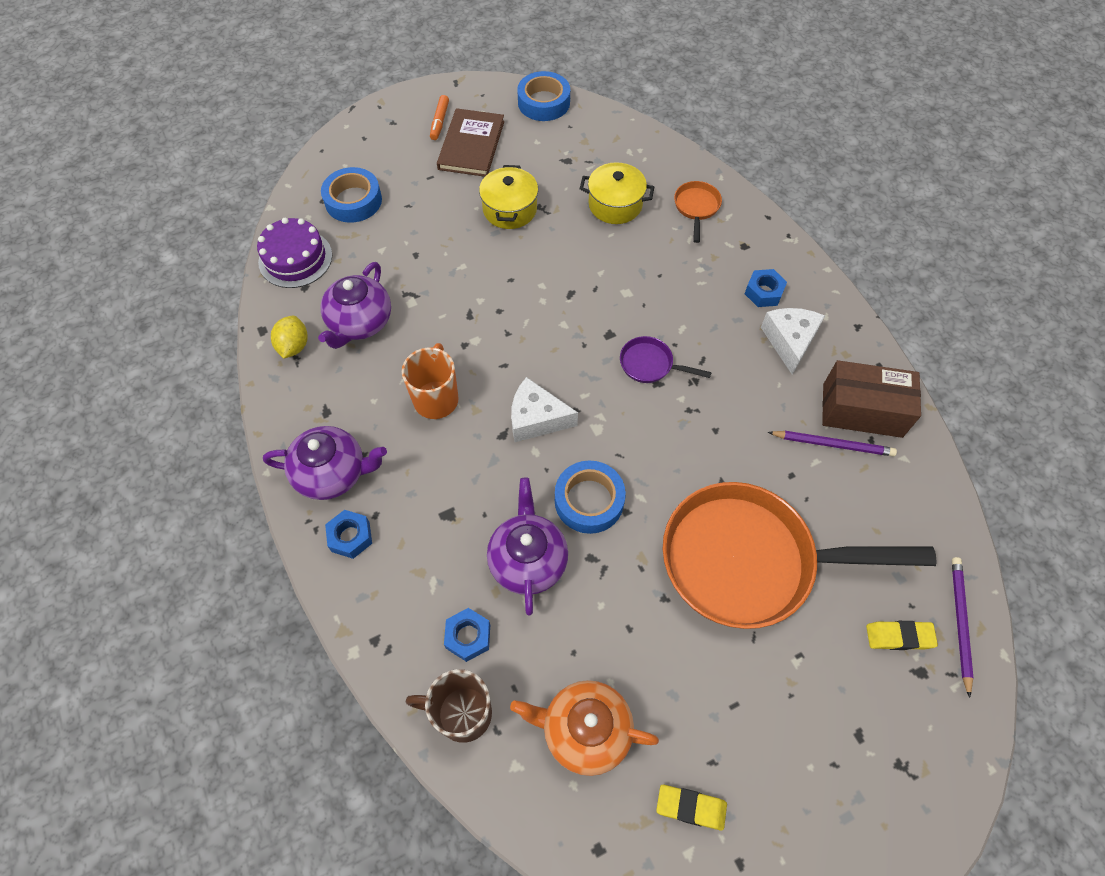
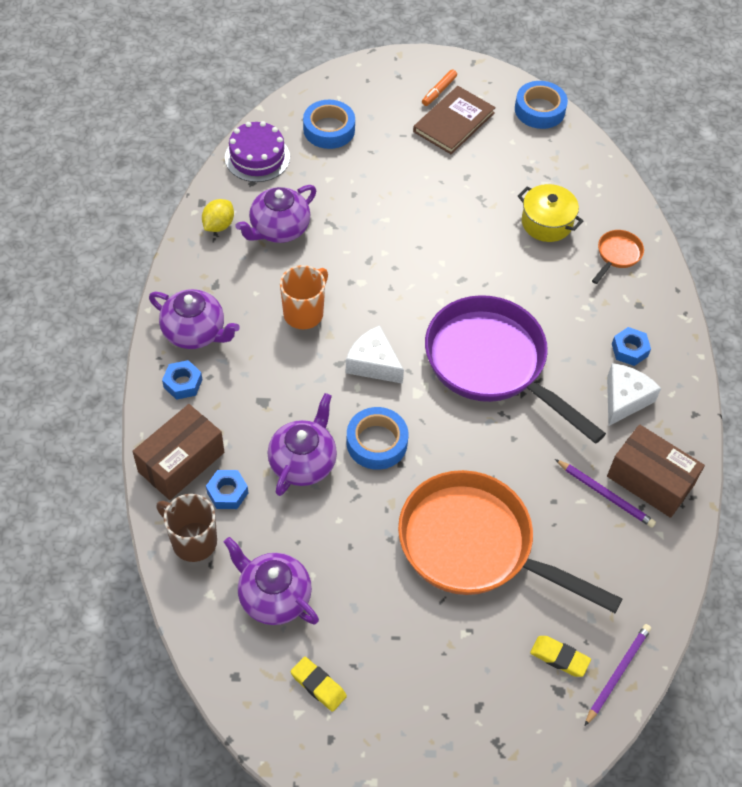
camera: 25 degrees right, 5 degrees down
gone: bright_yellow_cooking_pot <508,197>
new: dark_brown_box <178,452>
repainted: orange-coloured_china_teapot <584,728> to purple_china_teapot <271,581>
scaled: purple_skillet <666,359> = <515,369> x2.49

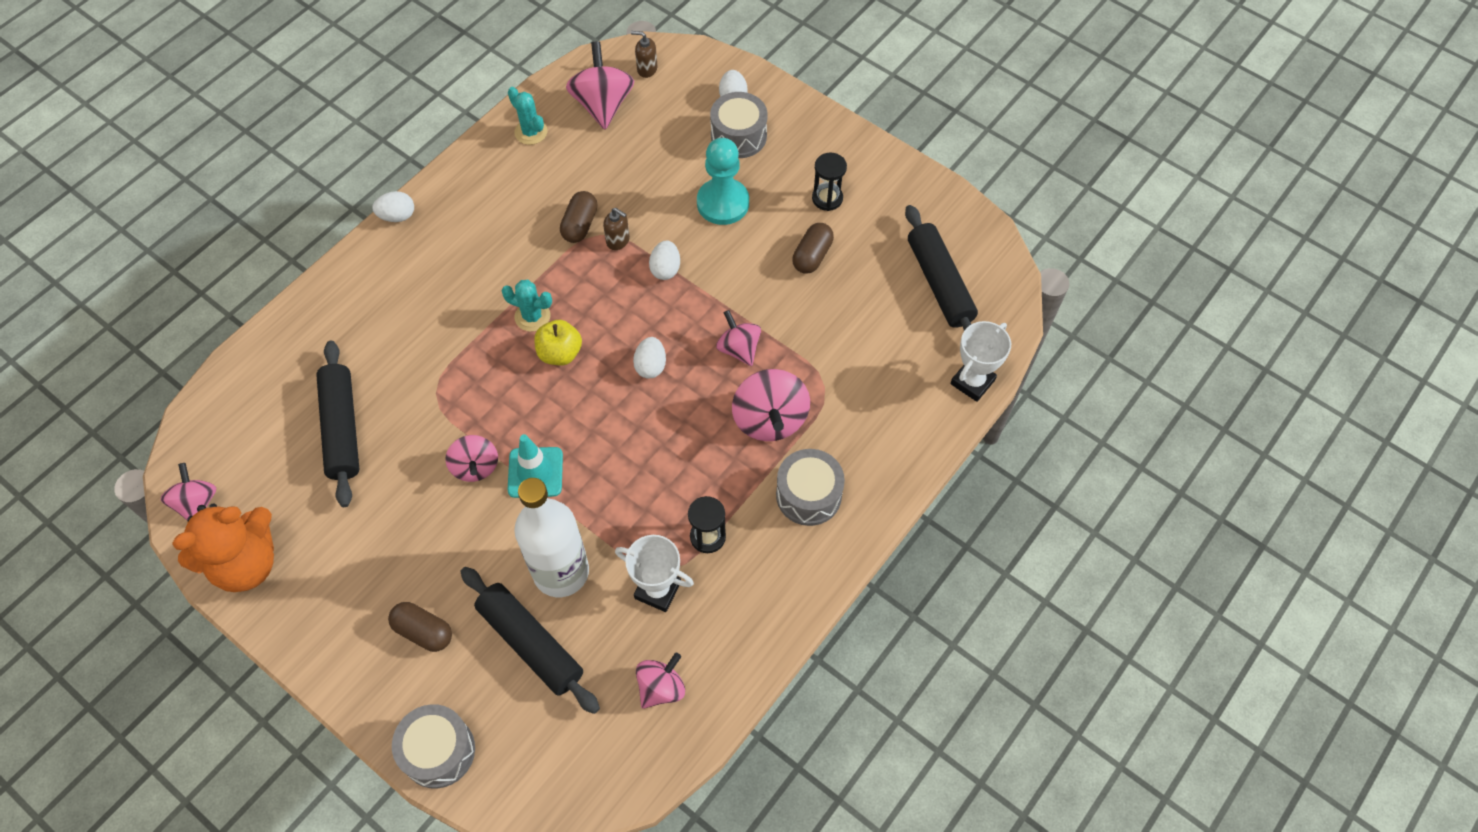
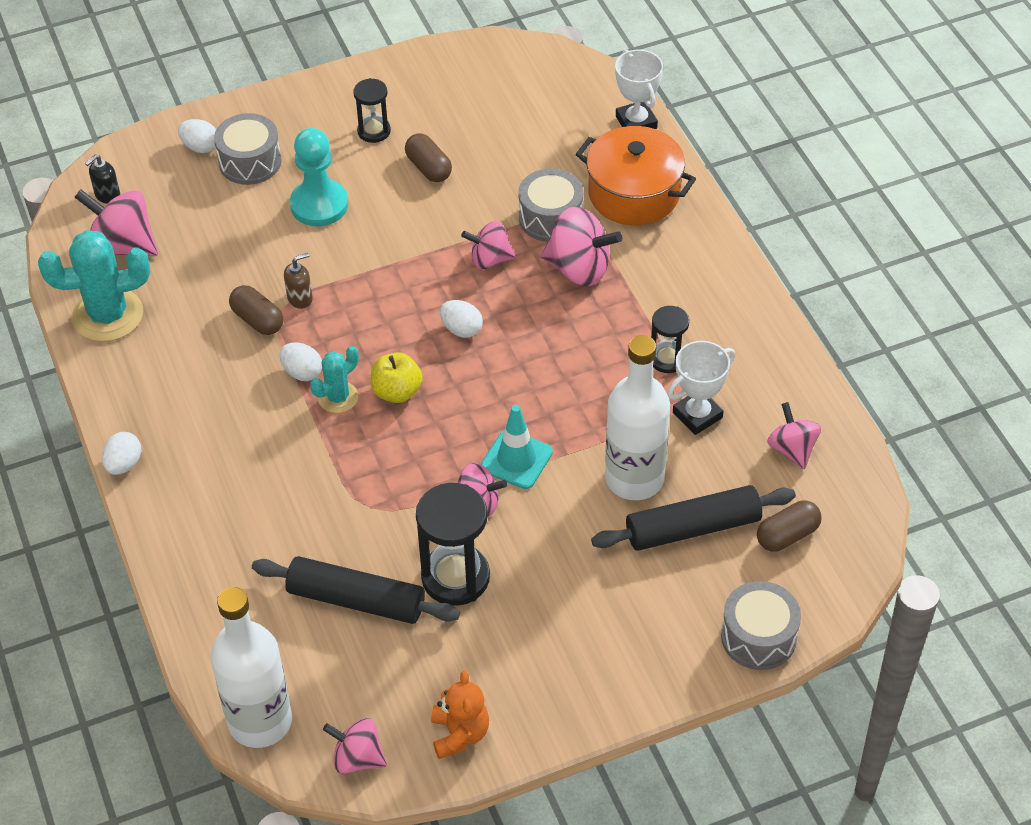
camera: 60 degrees left, 10 degrees down
gone: jet-black_rolling_pin <941,268>
new: pure_white_flask <251,667>; jet-black_hourglass <453,544>; orange-coloured_cooking_pot <636,175>
shifted: dark_brown_pill <420,627> to <789,526>; pure_white_toy_egg <664,260> to <300,362>; grey_toy_drum <810,487> to <550,205>
repainted: dark_brown_soap_dispenser <644,54> to jet-black_soap_dispenser <102,179>
scaled: orange-coloured_teddy <223,548> = <460,714> x0.62; turquoise_cactus <527,116> = <94,286> x1.81

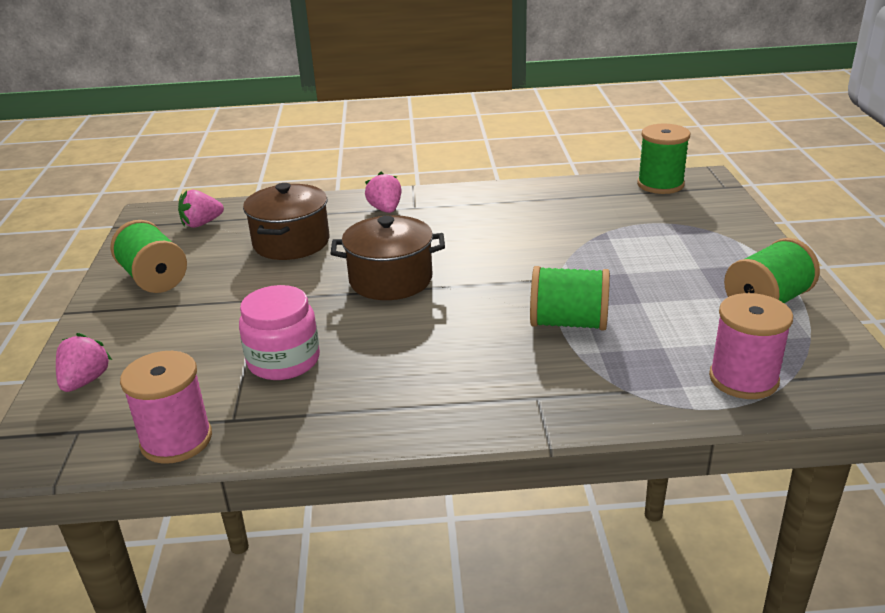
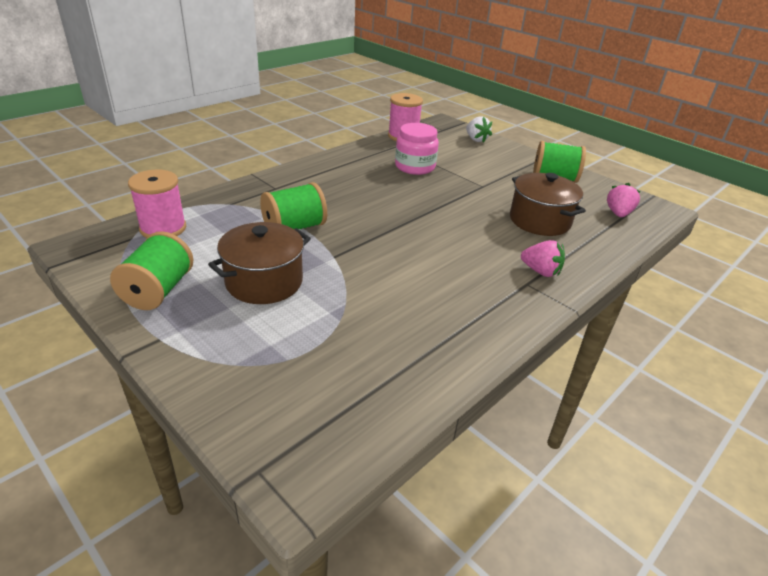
camera: 135 degrees right, 5 degrees up
gone: emerald_spool <663,158>
shifted: dark_brown_cooking_pot <387,257> to <259,263>
repainted: rosy_strawberry <84,362> to pure_white_strawberry <479,129>

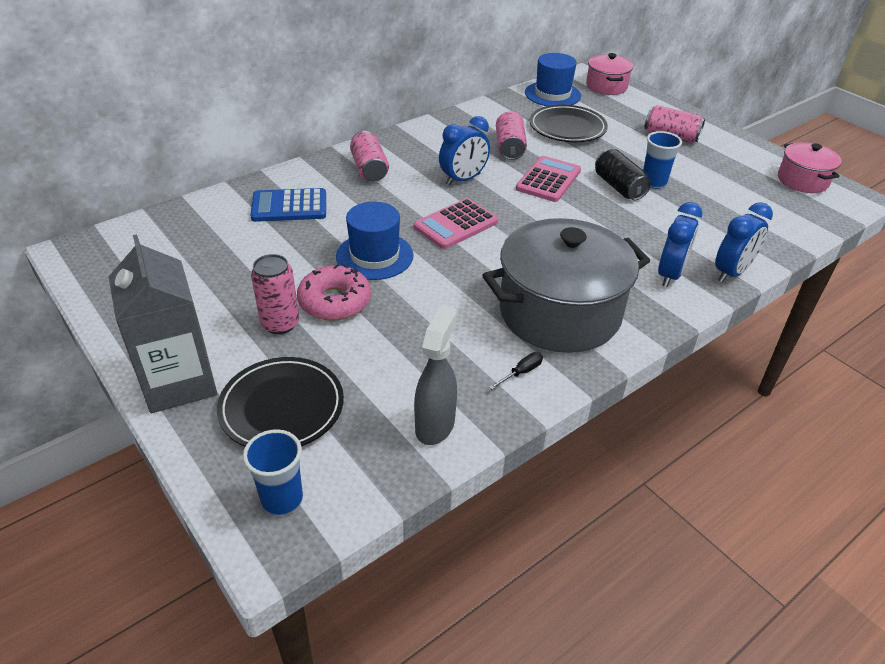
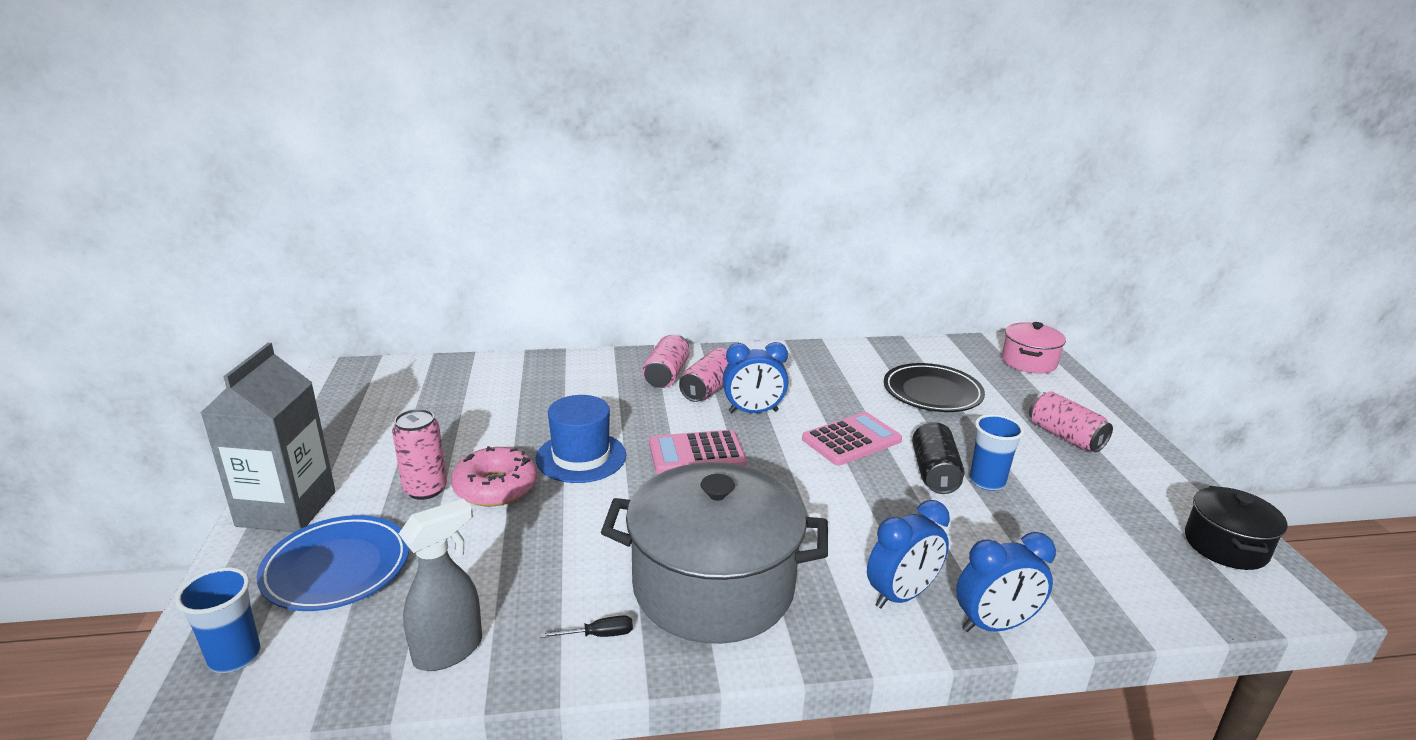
camera: 30 degrees right, 15 degrees down
gone: royal_blue_pocket_calculator <288,205>; royal_blue_tall_hat <553,79>
shifted: rosy_soda_can <511,135> to <703,375>
repainted: jet-black_dinner_plate <280,402> to royal_blue_dinner_plate <333,563>; rosy_cooking_pot <810,167> to jet-black_cooking_pot <1236,528>

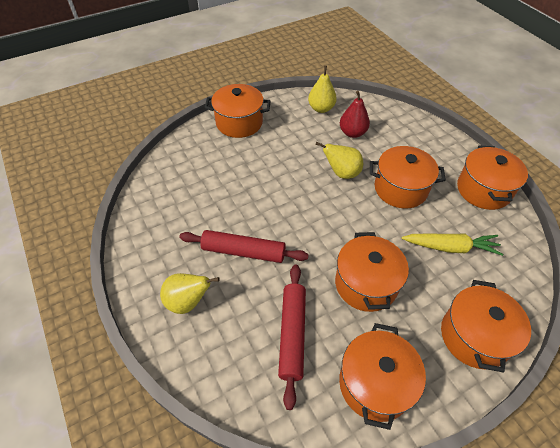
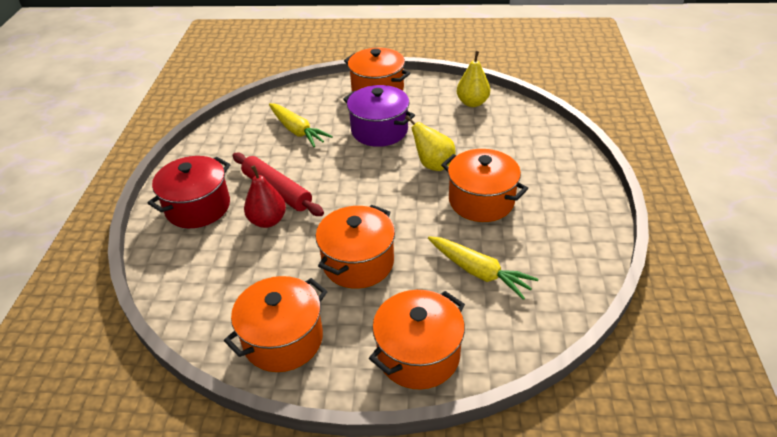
camera: 35 degrees right, 10 degrees down
gone: scarlet_rolling_pin <292,337>; orange-coloured_cooking_pot <492,178>
new: bright_yellow_toy_carrot <301,125>; purple_cooking_pot <379,116>
shifted: scarlet_pear_fruit <355,114> to <265,196>
swapped: bright_yellow_pear_fruit <190,293> to scarlet_cooking_pot <189,192>

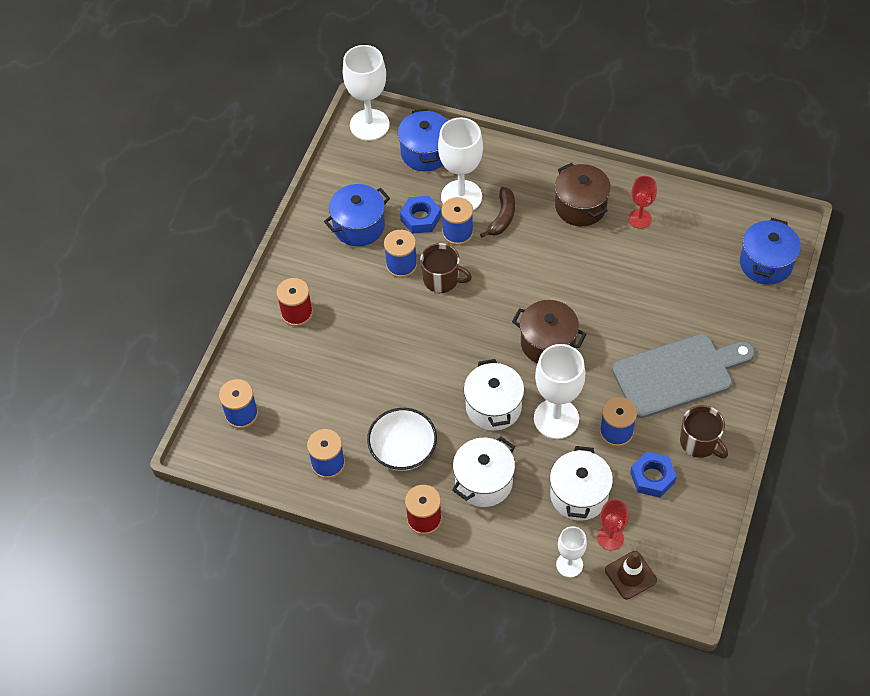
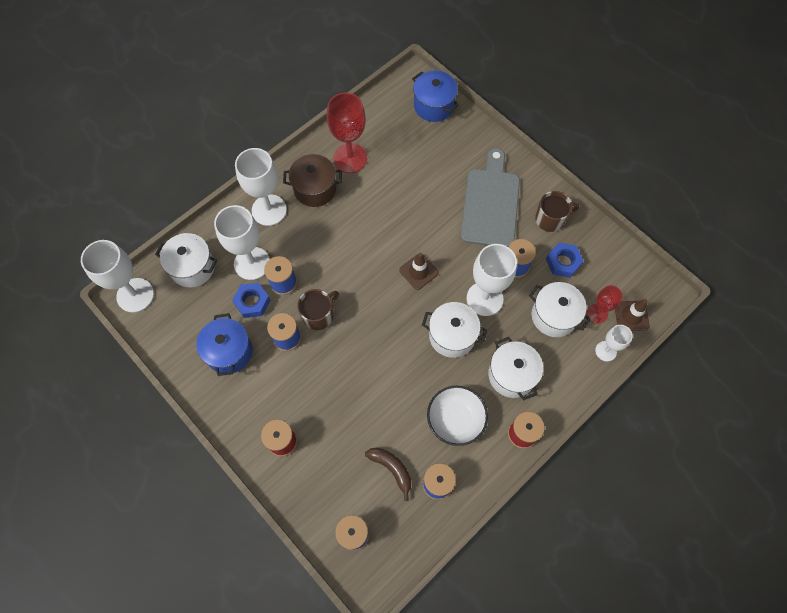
camera: 65 degrees left, 10 degrees up
new: pure_white_wine_glass <261,187>
shifted: dark_brown_toy_banana <497,212> to <388,474>
swapped: dark_brown_cooking_pot <549,332> to dark_brown_traffic_cone <419,271>
repainted: royal_blue_cooking_pot <423,140> to pure_white_cooking_pot <186,260>
scaled: scarlet_wine_glass <642,202> = <347,132> x1.79

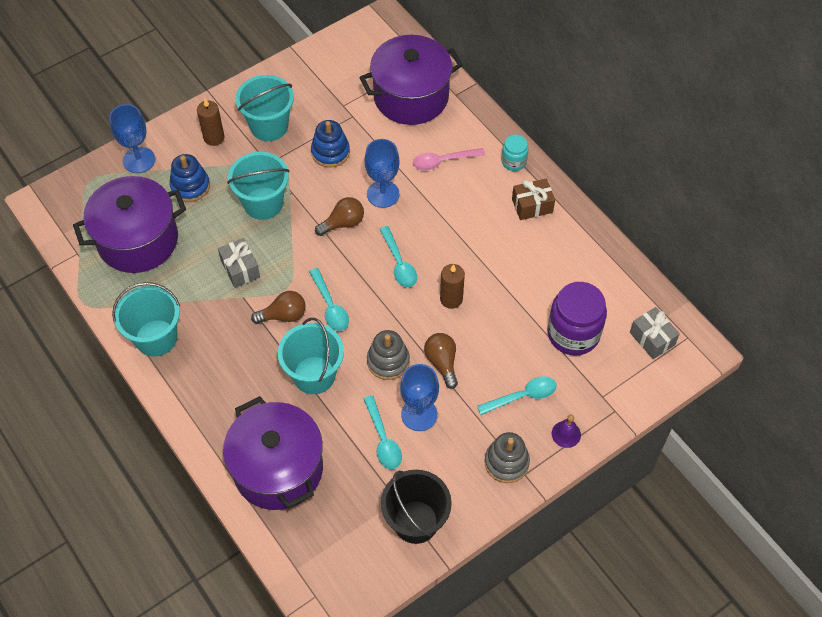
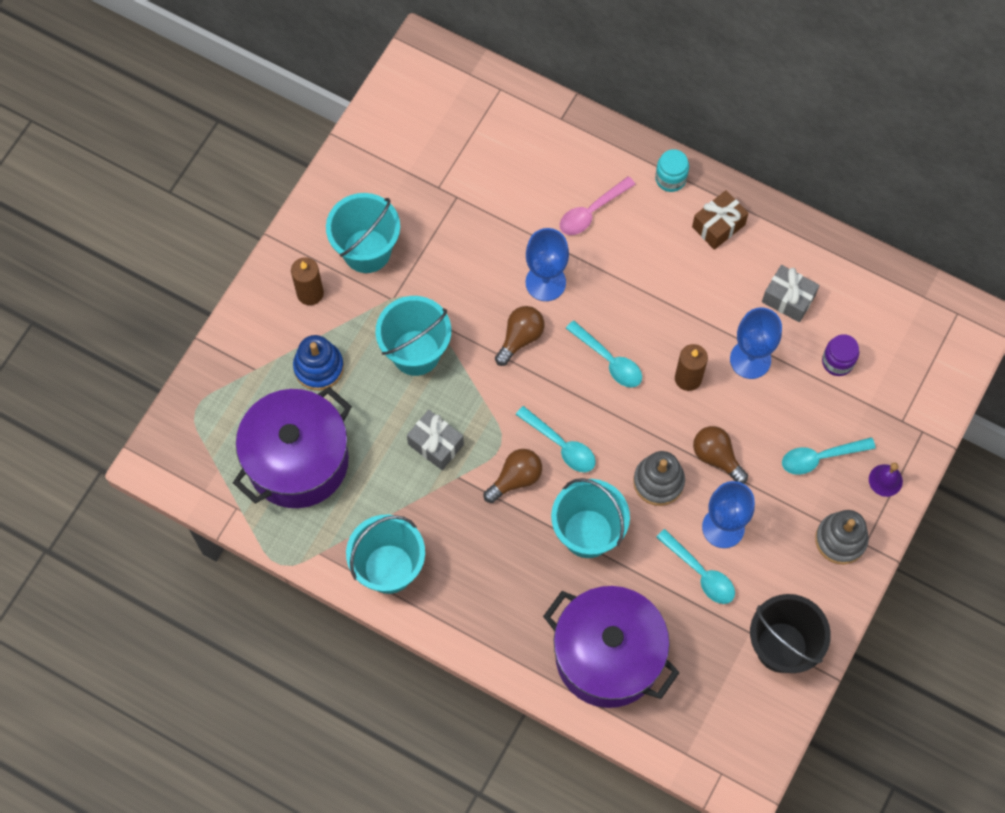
camera: 25 degrees left, 10 degrees up
gone: royal_blue_ring_stacker <330,144>; purple_cooking_pot <411,80>
shifted: royal_blue_wine_glass <132,138> to <756,343>; grey_wrapped_gift <655,333> to <791,293>
rotated: turquoise_spoon <517,396> = <829,456> 150 degrees counterclockwise
scaled: purple_jar <577,319> = <840,355> x0.52

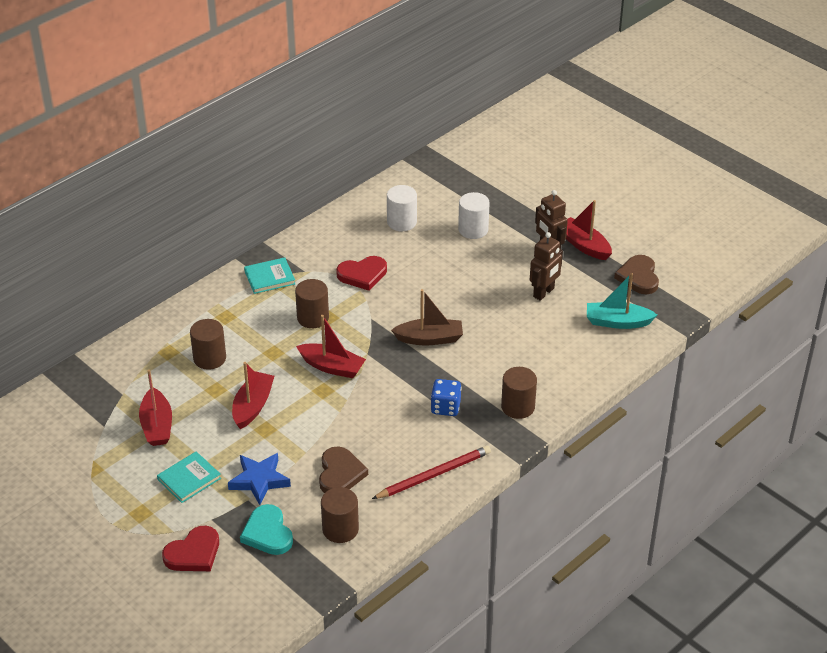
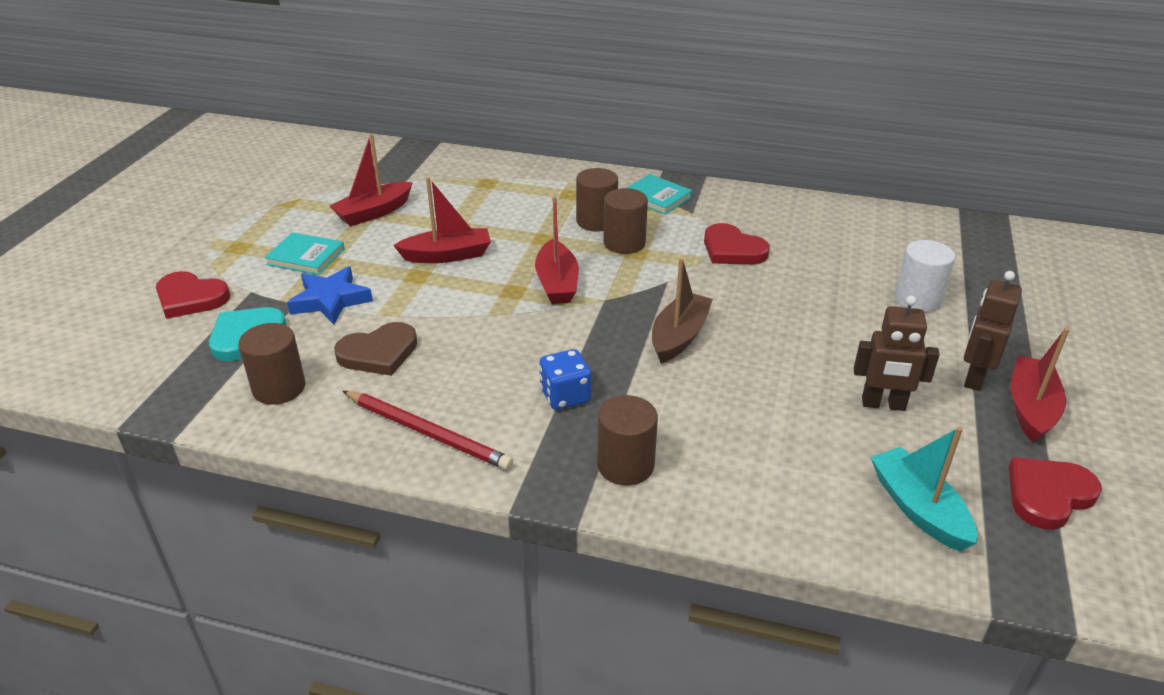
camera: 60 degrees right, 5 degrees down
gone: pure_white_solid_cylinder <402,208>
shifted: dark_brown_solid_cylinder <208,344> to <597,200>
repainted: dark_brown_love_heart <636,274> to scarlet_love_heart <1055,493>
rotated: dark_brown_sailboat <427,317> = <682,310> 120 degrees counterclockwise

